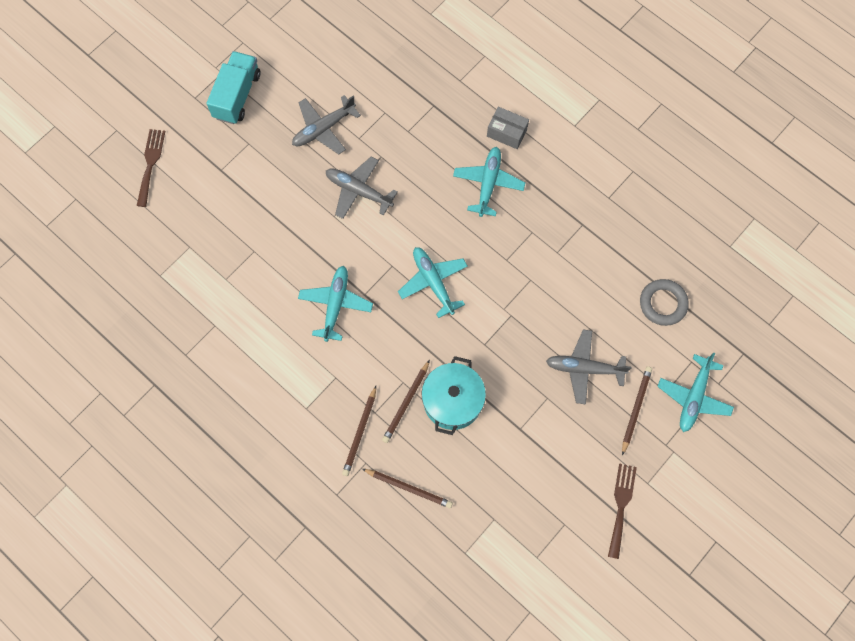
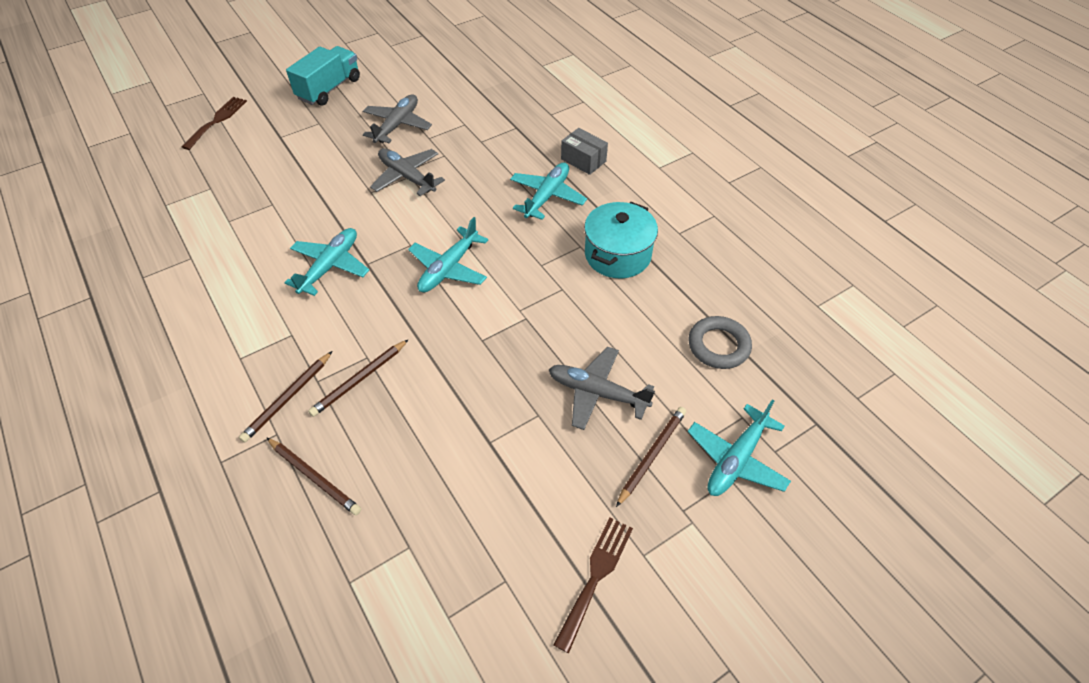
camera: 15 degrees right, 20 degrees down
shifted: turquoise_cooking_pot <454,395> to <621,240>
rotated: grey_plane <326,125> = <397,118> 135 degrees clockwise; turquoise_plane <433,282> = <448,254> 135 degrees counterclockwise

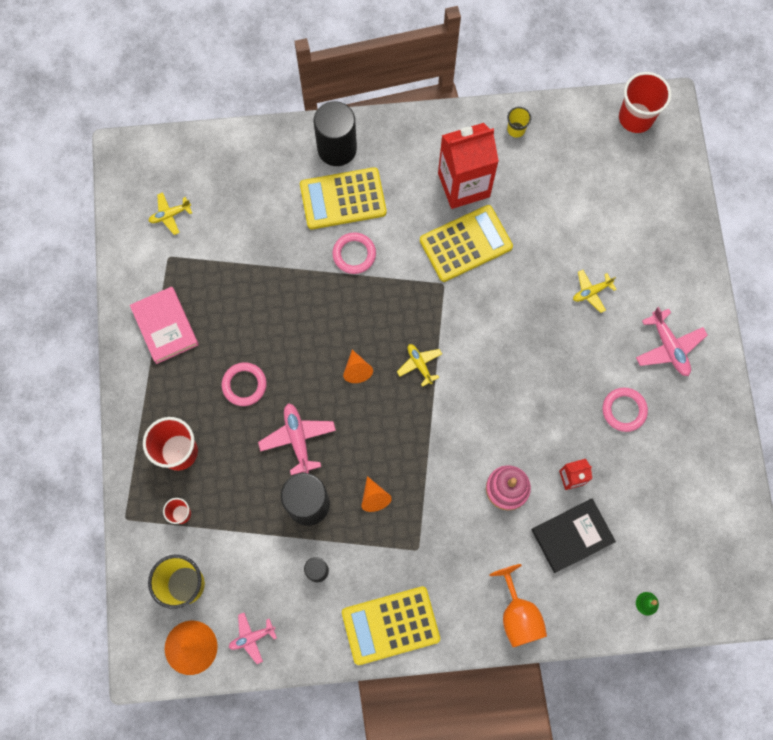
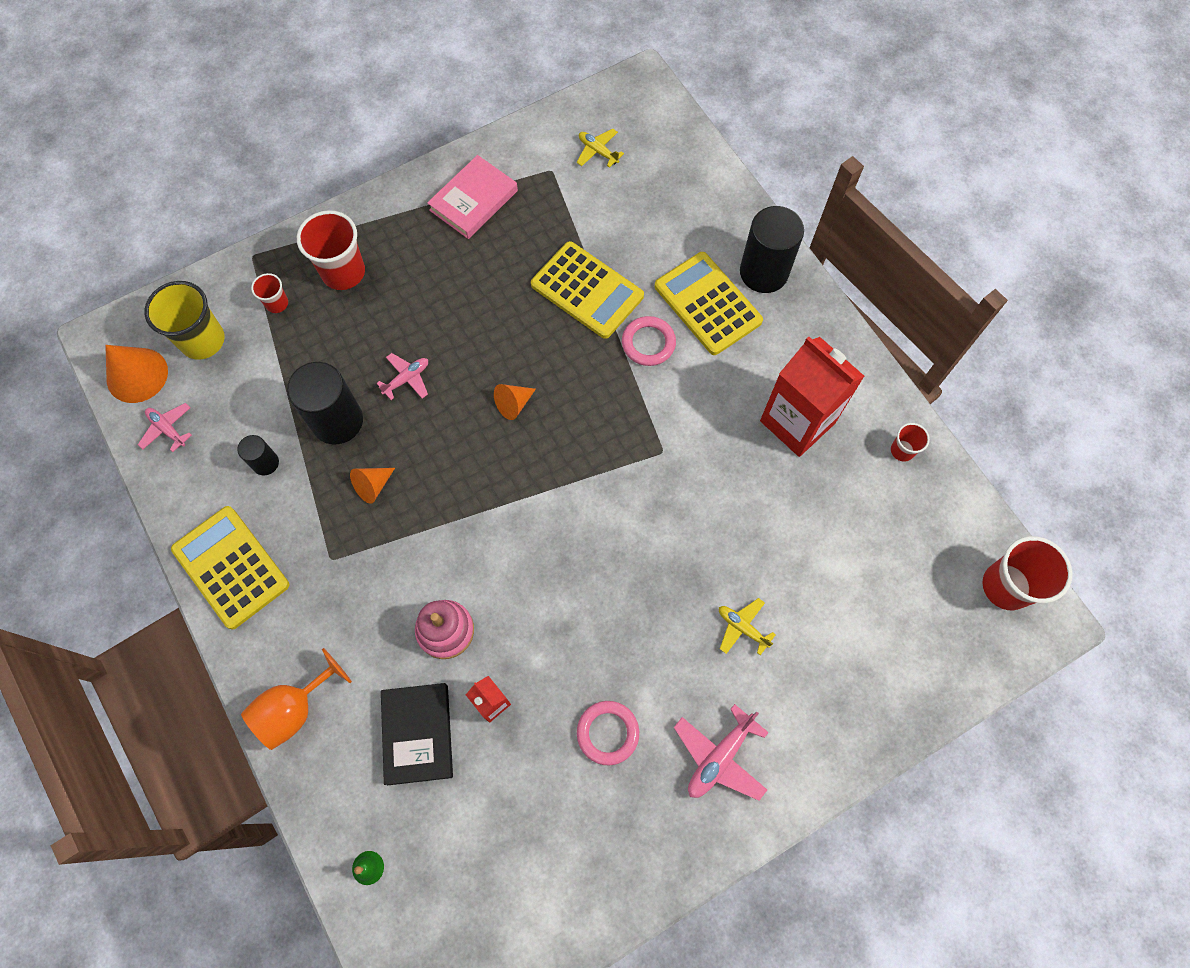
camera: 65 degrees right, 5 degrees down
gone: rosy_ring <244,384>; bright_yellow_plane <419,365>
shifted: bright_yellow_pocket_calculator <466,243> to <587,290>
repainted: bright_yellow_beaker <519,122> to scarlet_beaker <910,442>
rotated: jet-black_book <574,536> = <417,734> 45 degrees clockwise
scaled: rosy_plane <297,439> = <402,376> x0.64

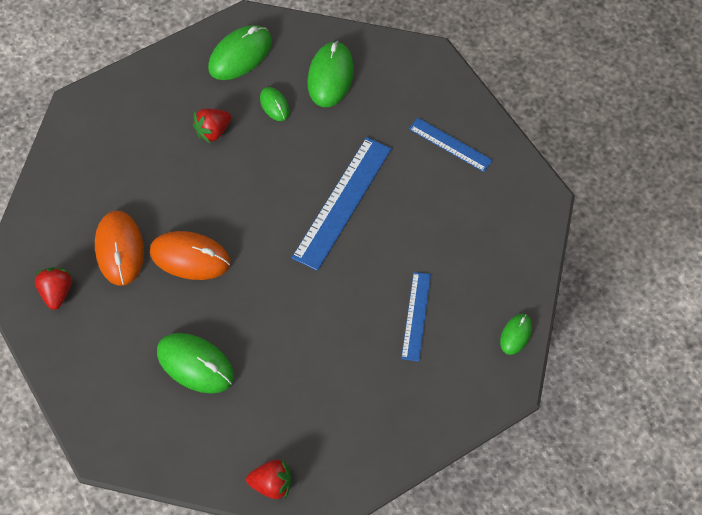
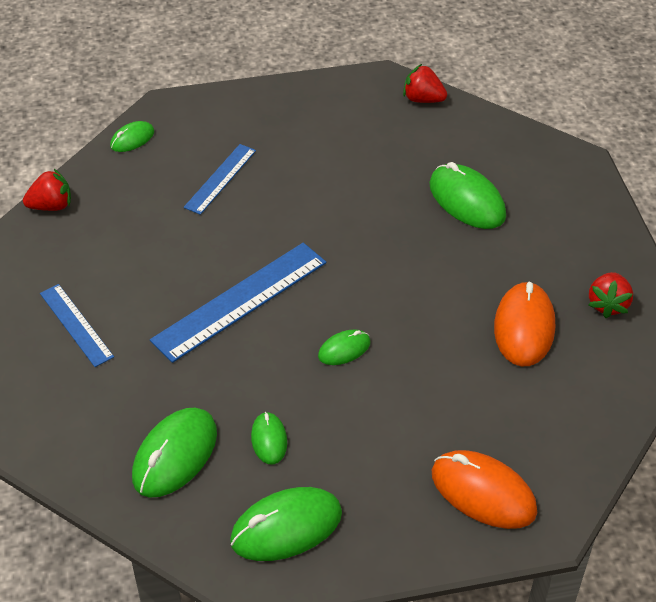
camera: 160 degrees left, 15 degrees down
new: emerald_computer_mouse <344,347>
shifted: orange-coloured_computer_mouse <190,255> to <484,489>; scarlet_strawberry <212,126> to <47,190>

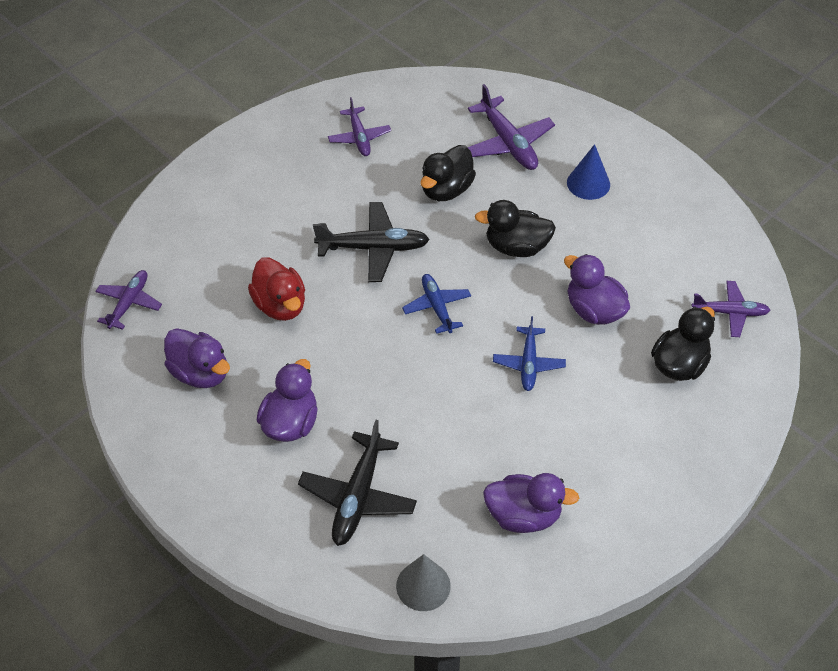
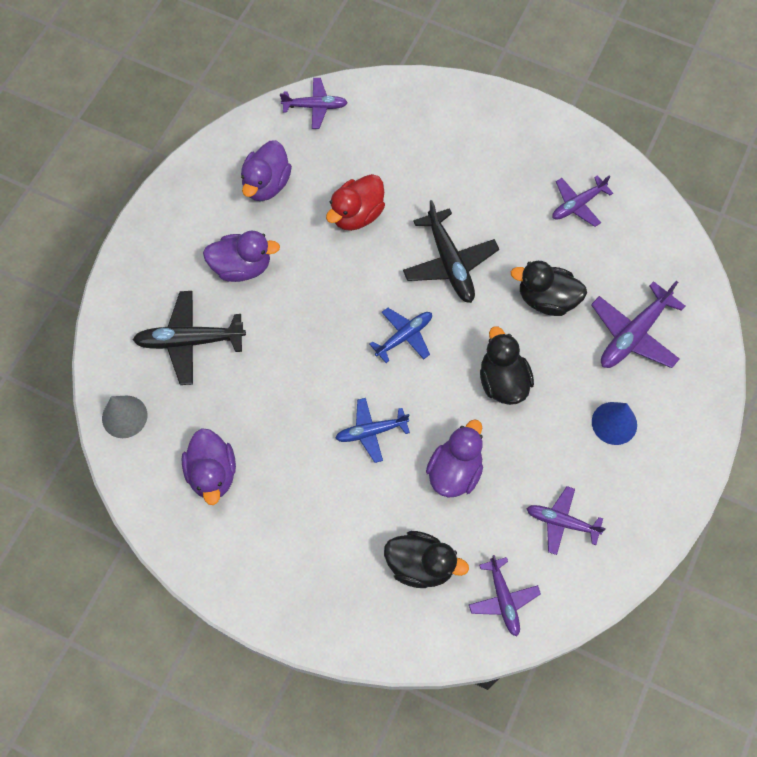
camera: 70 degrees right, 15 degrees up
new: purple_plane <566,520>

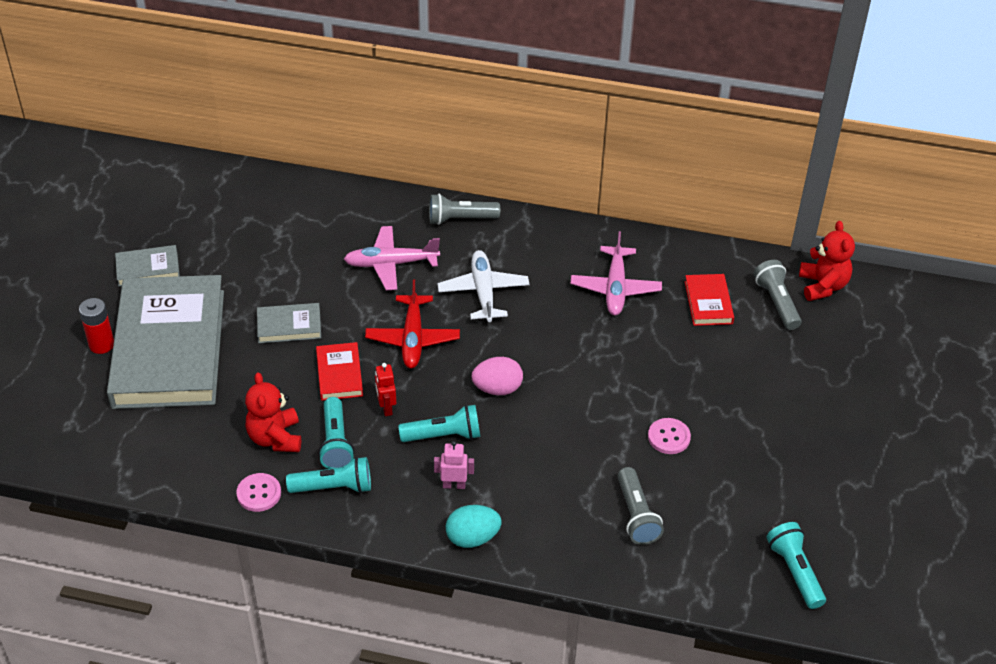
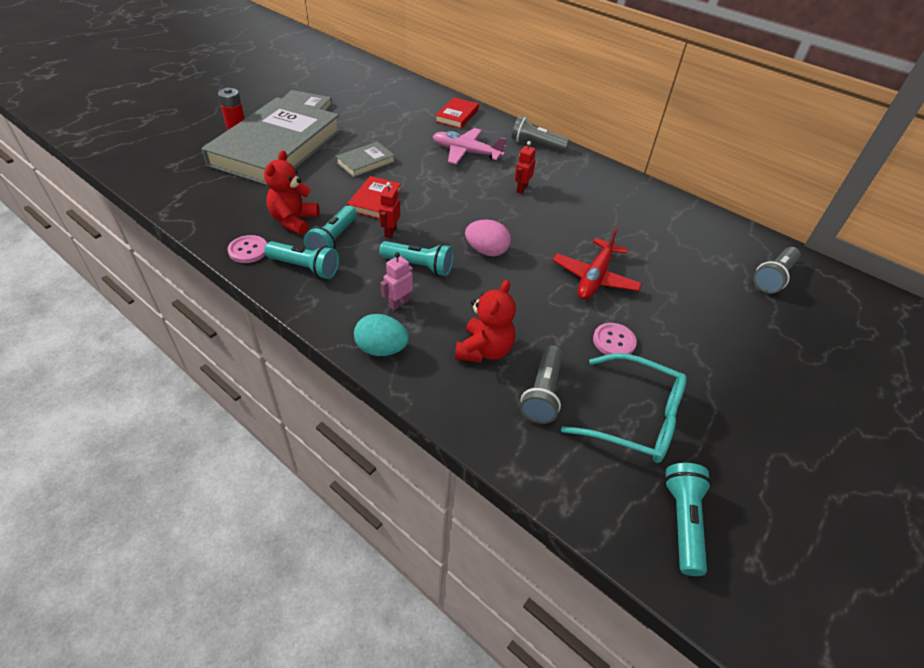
camera: 25 degrees right, 0 degrees up
gone: rosy_plane <616,273>
new: turquoise_spectacles <624,408>
shifted: scarlet_plane <412,324> to <597,263>; scarlet_book <709,300> to <457,112>; scarlet_teddy <827,261> to <485,321>
swapped: pure_white_plane <483,286> to scarlet_robot_figure <525,167>
rotated: grey_book <289,323> = <365,159> 60 degrees counterclockwise; rosy_robot_figure <454,465> = <397,281> 75 degrees counterclockwise; grey_pocket_torch <778,295> = <777,270> 150 degrees counterclockwise

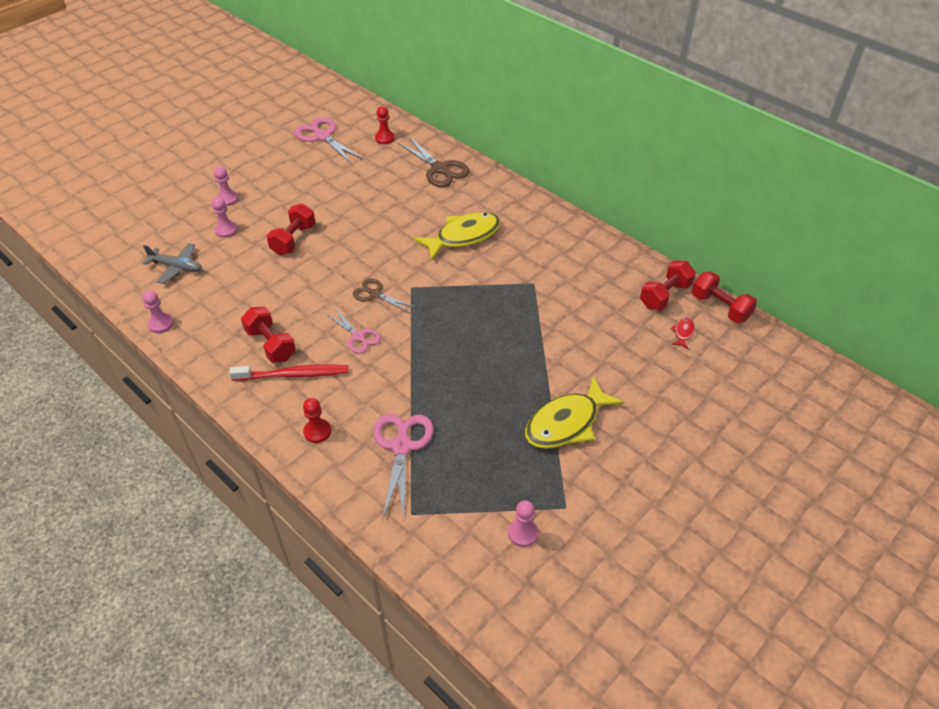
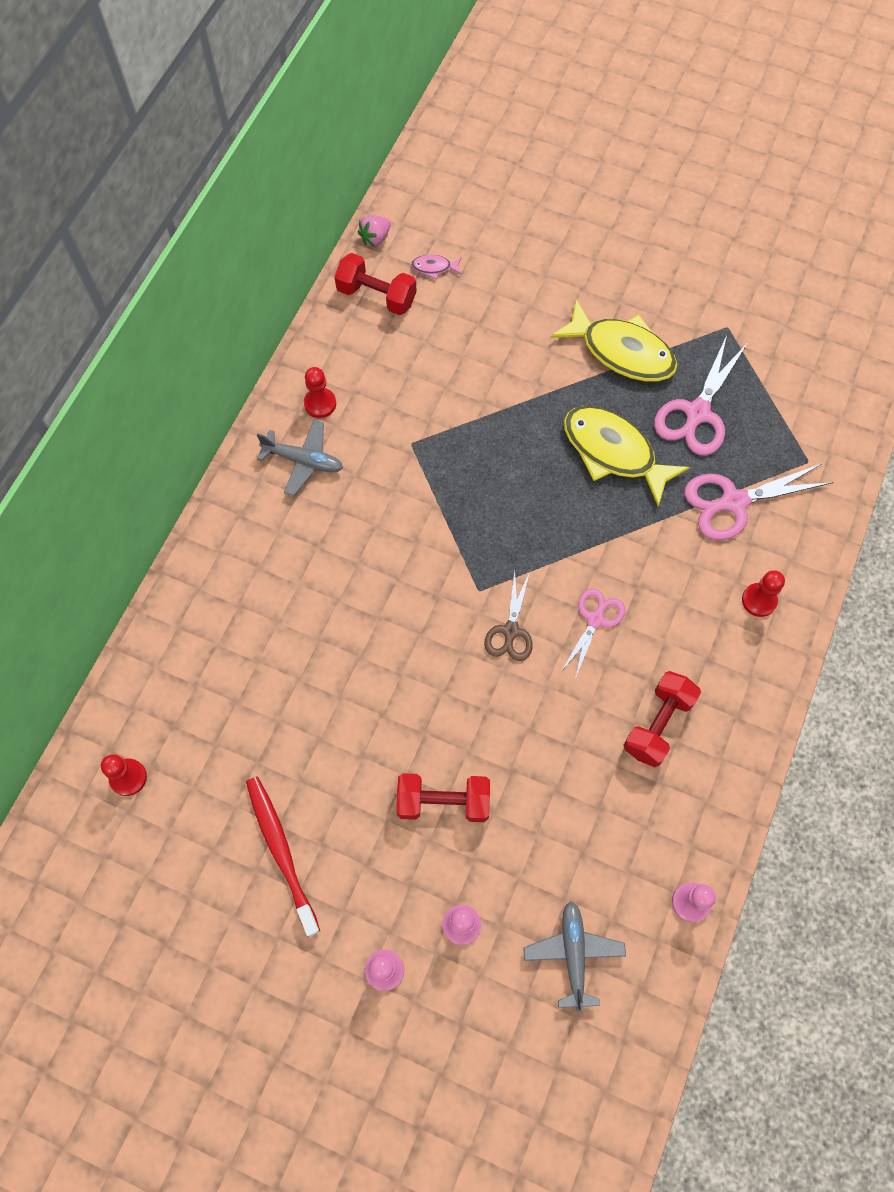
camera: 110 degrees left, 20 degrees up
gone: dark_brown_pair_of_scissors <434,162>; rosy_chess_pawn <523,523>
new: grey_plane <300,458>; scarlet_chess_pawn <320,392>
shifted: scarlet_tooth_brush <289,372> to <283,856>; rosy_pair_of_scissors <329,140> to <700,395>; bright_yellow_toy_fish <457,236> to <627,456>
swapped: scarlet_dumbbell <724,297> to rosy_strawberry <374,231>
repainted: scarlet_toy_fish <682,333> to rosy_toy_fish <436,267>

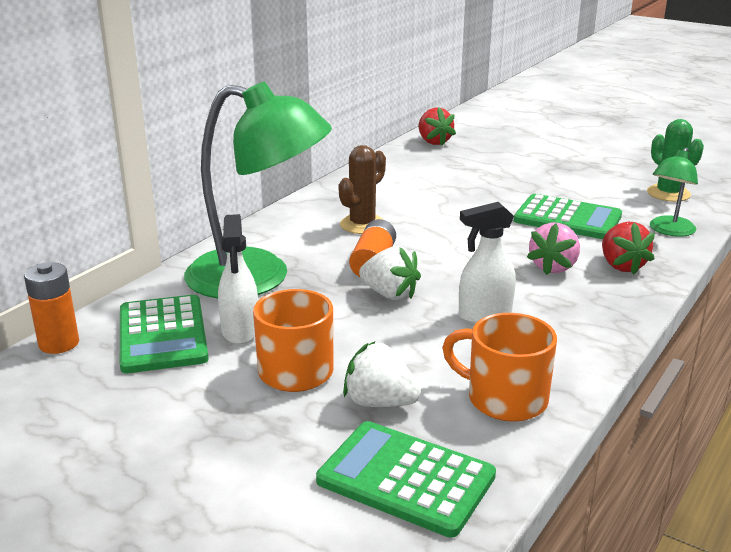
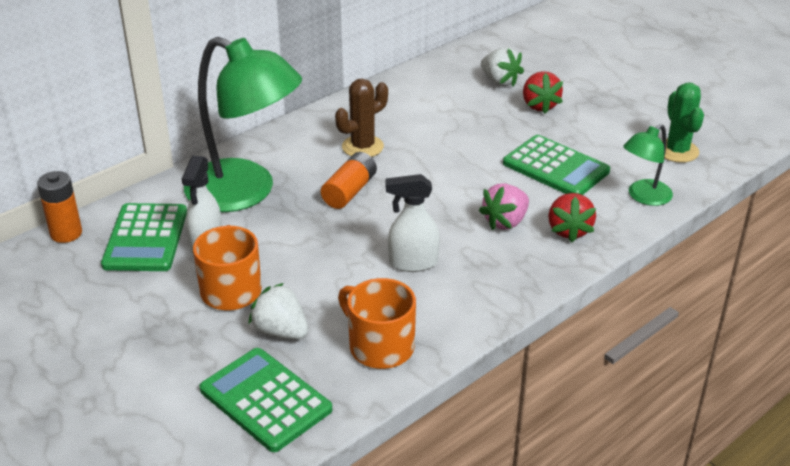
camera: 15 degrees right, 10 degrees up
shifted: pure_white_strawberry <390,273> to <502,67>; scarlet_strawberry <437,126> to <543,92>

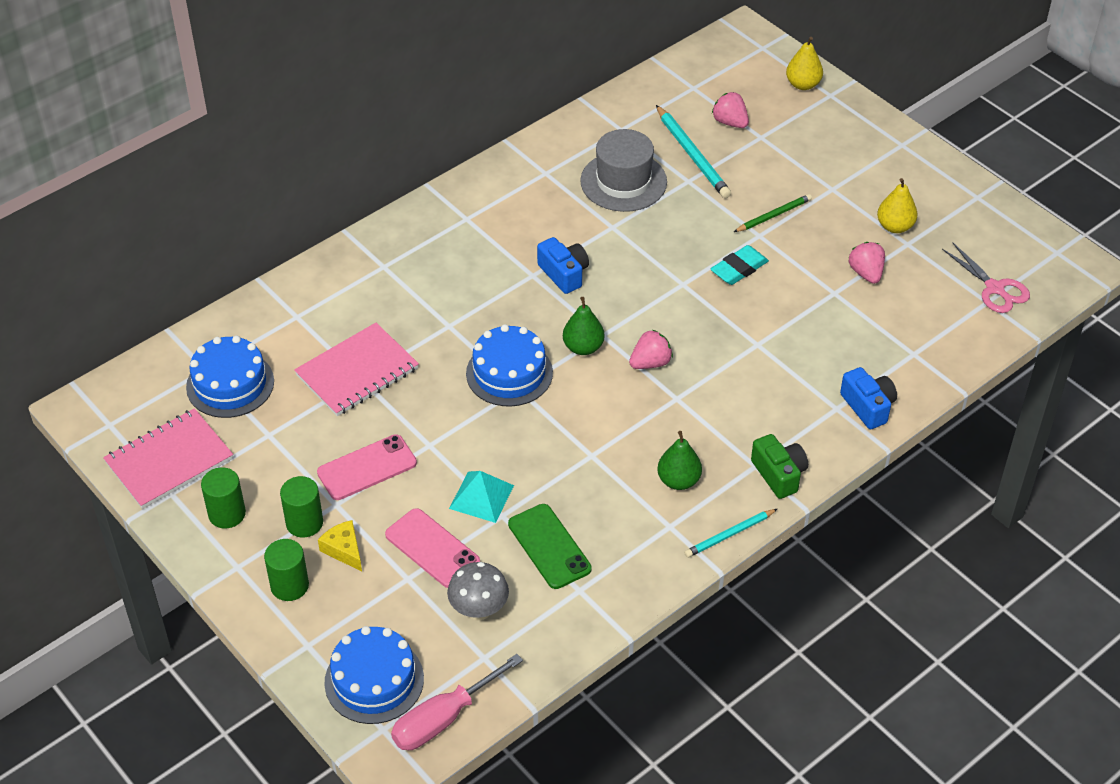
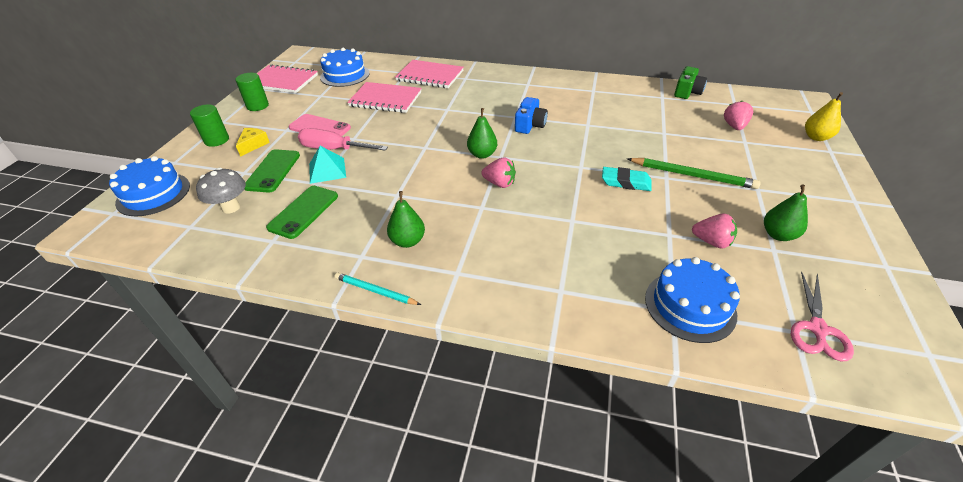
camera: 55 degrees right, 5 degrees down
gone: emerald_solid_cylinder <301,507>; grey_tall_hat <623,170>; turquoise_pencil <693,151>; royal_blue_compact_camera <868,398>
new: rosy_exercise_book <429,74>
shifted: rosy_screwdriver <457,702> to <343,139>; royal_blue_layer_cake <509,365> to <692,300>; emerald_compact_camera <779,466> to <690,82>
repainted: rosy_smartphone <432,548> to emerald_smartphone <272,171>; bright_yellow_pear_fruit <897,205> to emerald_pear_fruit <786,213>
rotated: rosy_strawberry <867,263> = <714,231> 75 degrees clockwise
scaled: emerald_pencil <773,213> = <694,173> x1.61

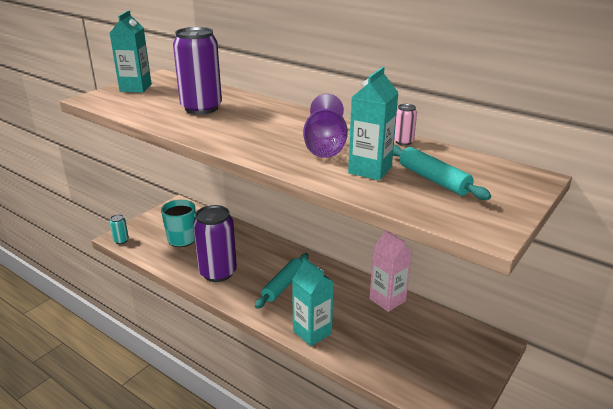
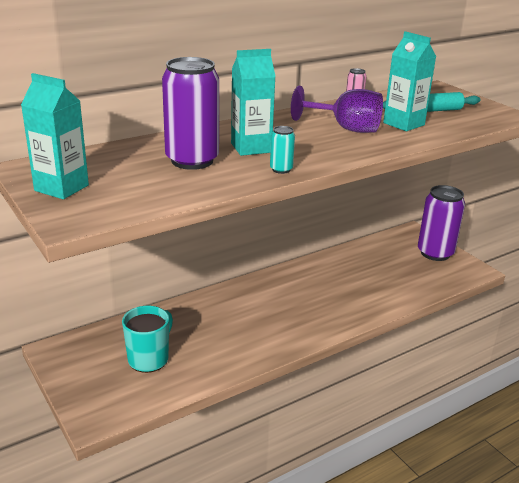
camera: 70 degrees left, 0 degrees up
gone: turquoise_rolling_pin <282,281>; rosy_milk_carton <390,271>
shifted: turquoise_soda_can <119,229> to <282,150>; purple_soda_can <215,243> to <441,223>; turquoise_milk_carton <313,302> to <253,102>

